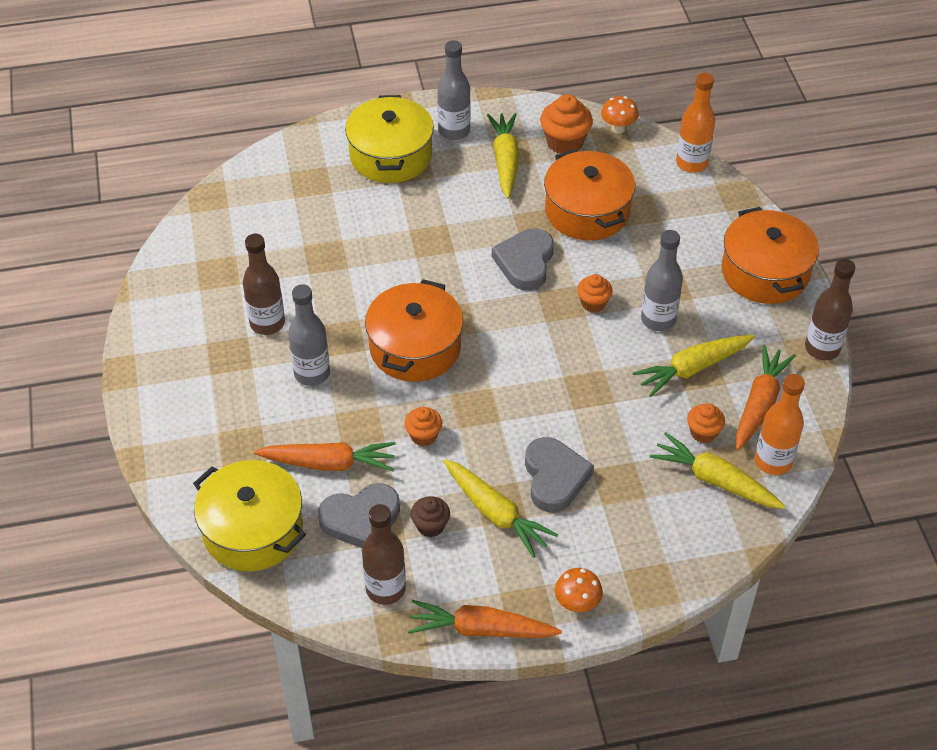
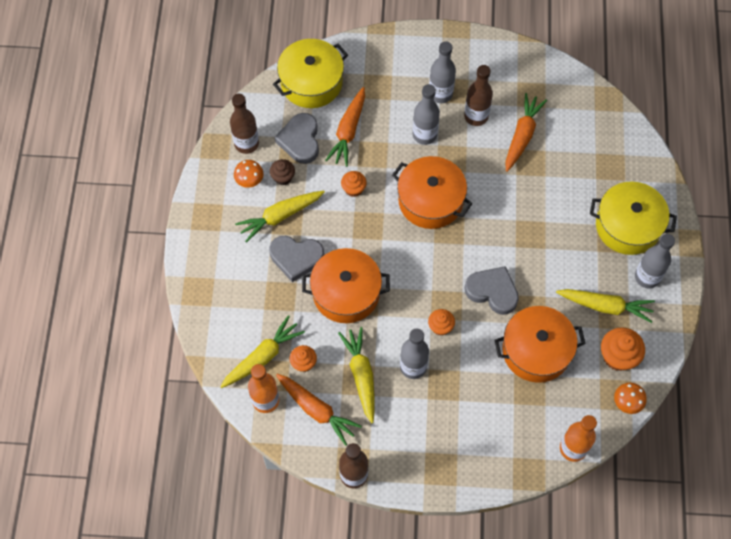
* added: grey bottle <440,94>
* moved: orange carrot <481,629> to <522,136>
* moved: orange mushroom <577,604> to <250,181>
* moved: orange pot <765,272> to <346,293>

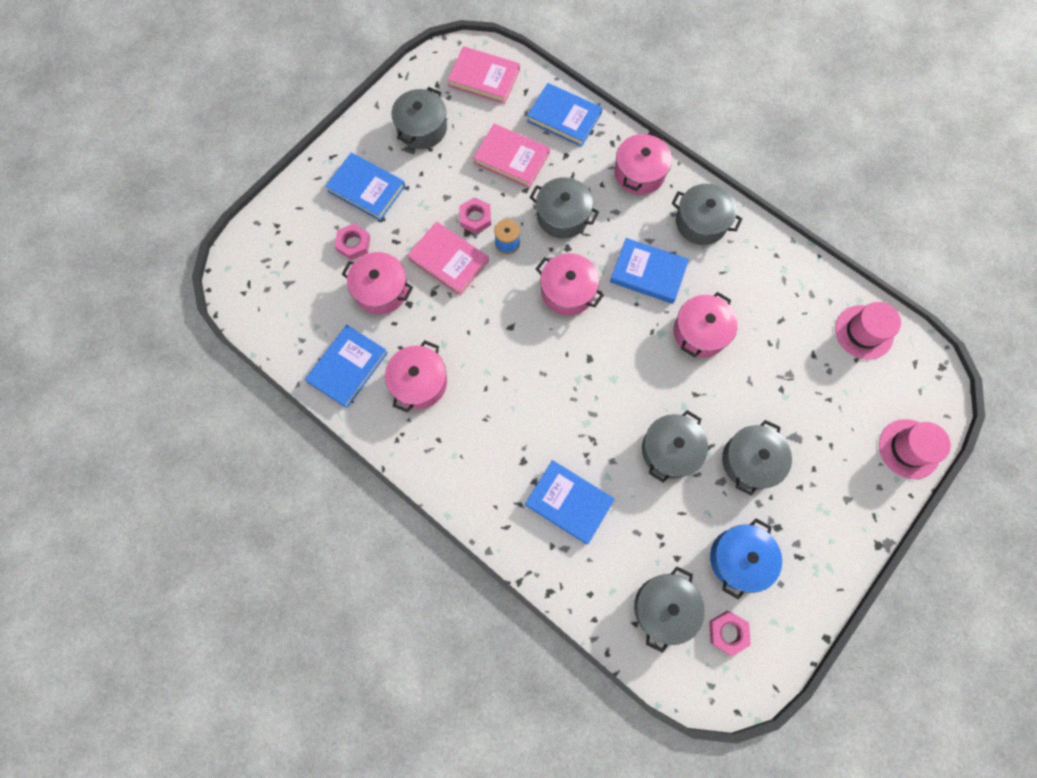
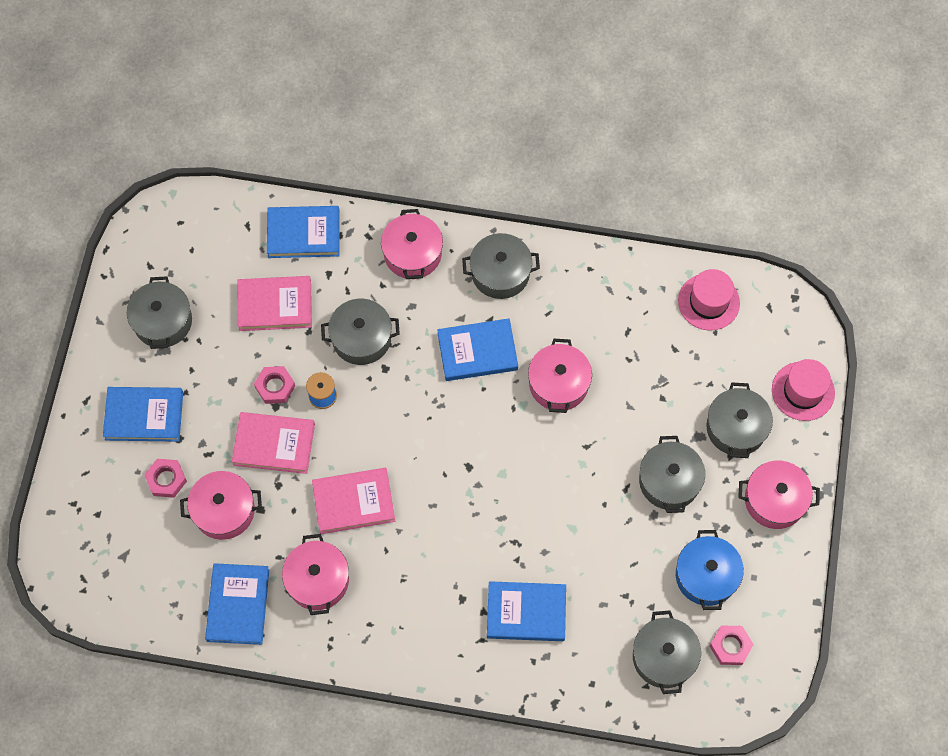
* moved: pink book <484,78> to <353,502>
* moved: pink pot <567,291> to <774,500>
* moved: grey pot <670,450> to <736,428>

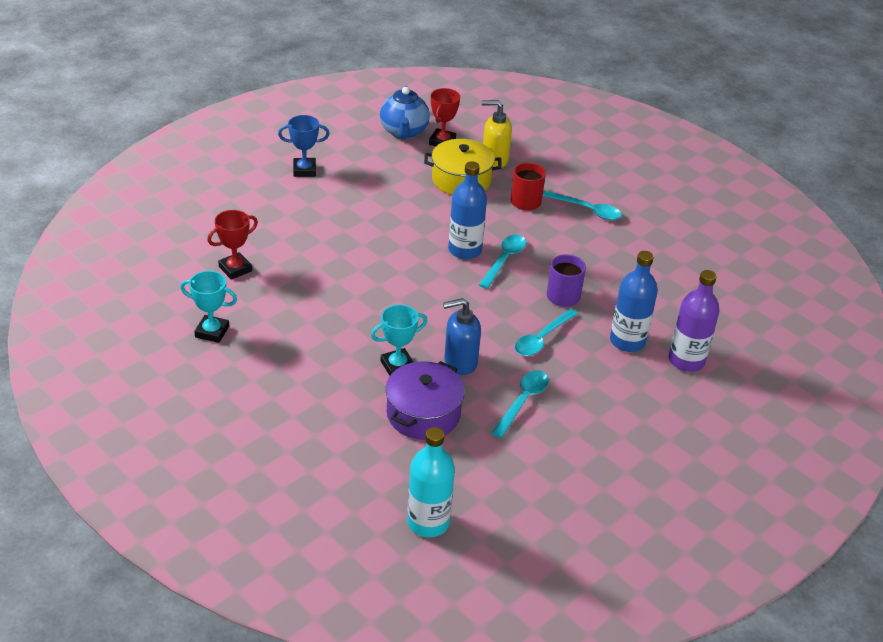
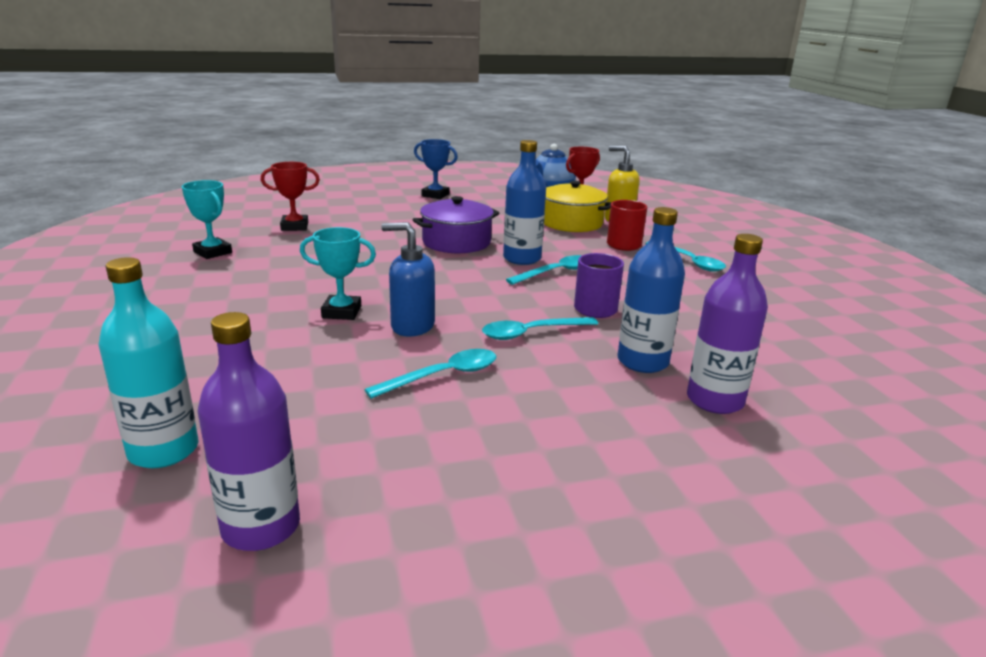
* added: purple bottle <261,527>
* moved: purple pot <423,414> to <456,242>

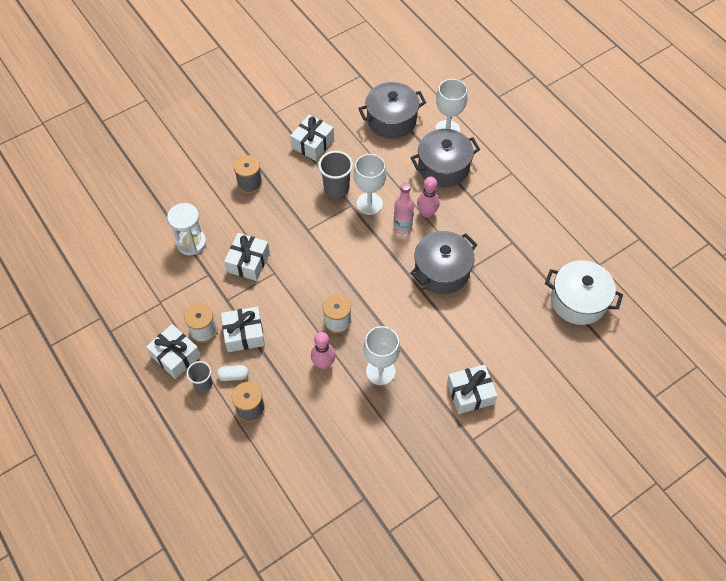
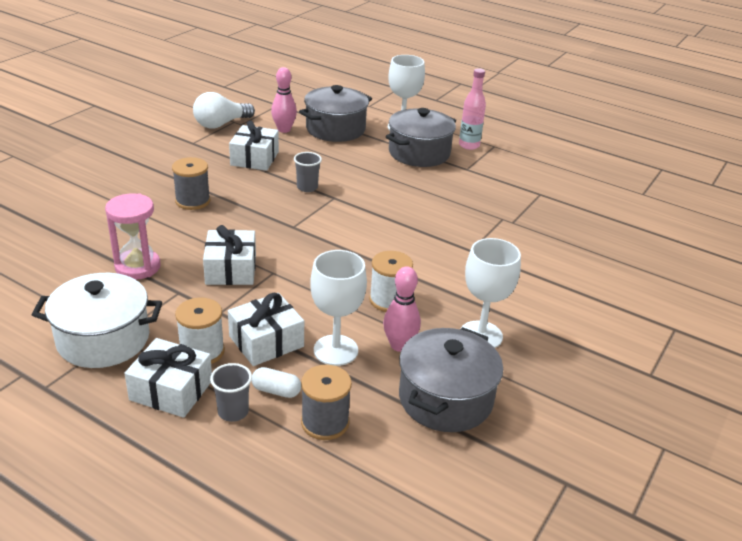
* removed: white gift <470,393>
* added: white light bulb <221,124>
* moved: white goblet <369,204> to <335,350>
* moved: pink bottle <402,227> to <469,145>
* moved: grey pot <442,271> to <445,399>
* moved: pink bowling pin <427,213> to <284,130>
* moved: white pot <578,301> to <103,339>
* recoloured: white hourglass <191,243> to pink hourglass <138,267>
* turned: white capsule <233,376> = <276,391> 45 degrees clockwise
* resized: grey cup <336,188> = <307,187> x0.64

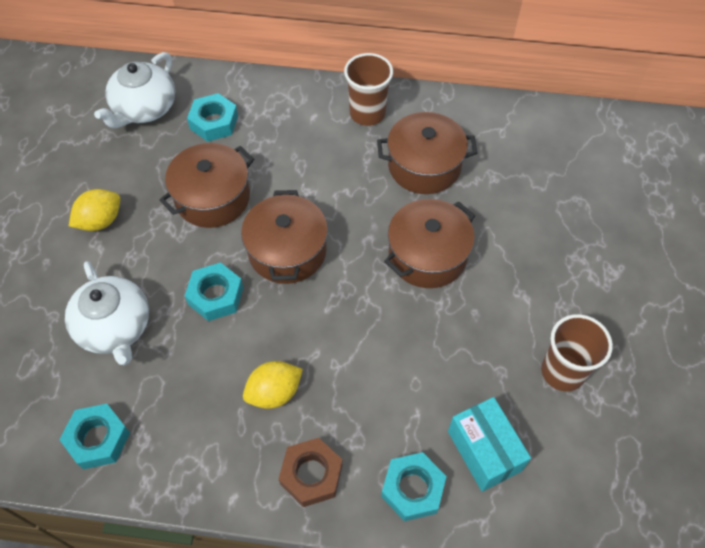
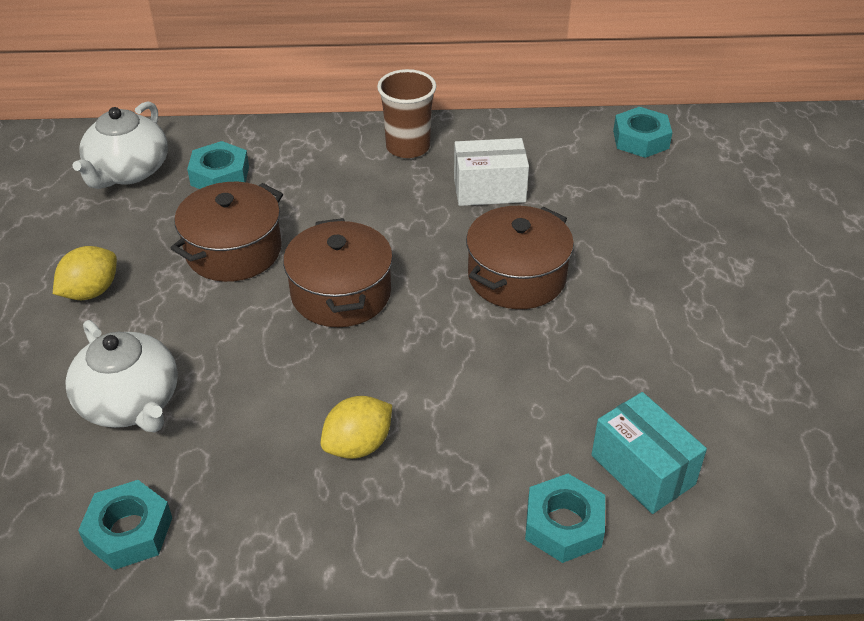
* removed: brown nut <311,475>
* removed: brown cup <562,371>
* moved: turquoise nut <216,296> to <641,139>
* replaced: brown pot <424,166> to white box <489,190>

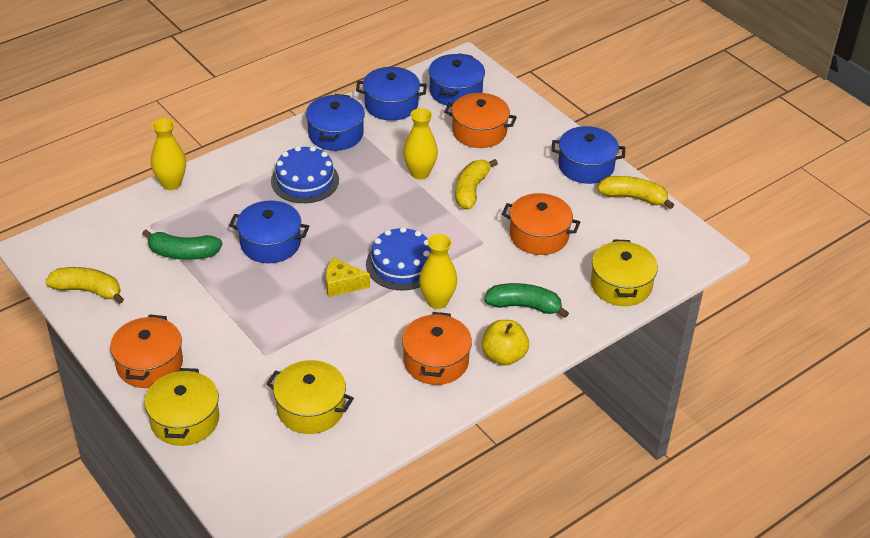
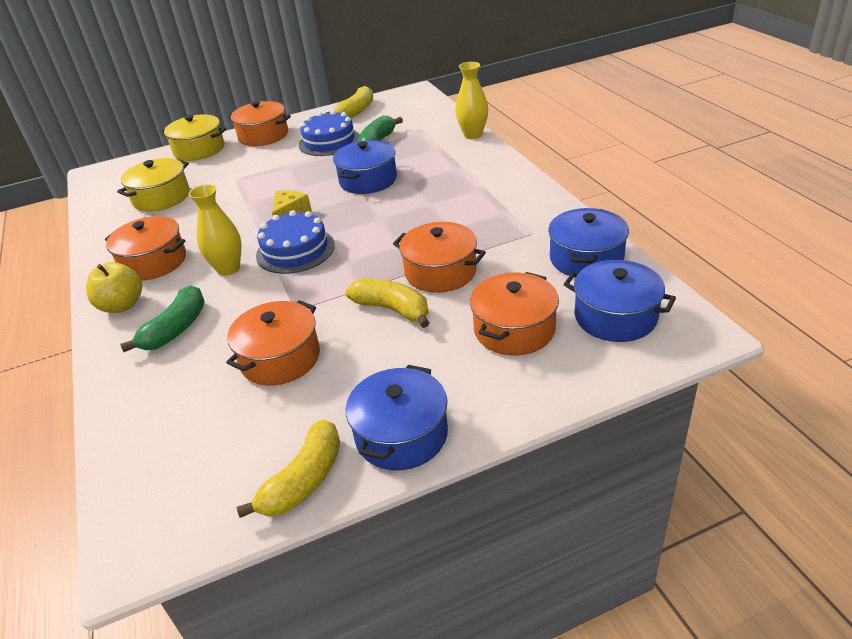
* removed: blue pot <335,134>
* removed: yellow pot <621,285>
* moved: blue cake <305,180> to <329,141>
* replaced: yellow vase <420,173> to orange pot <440,272>

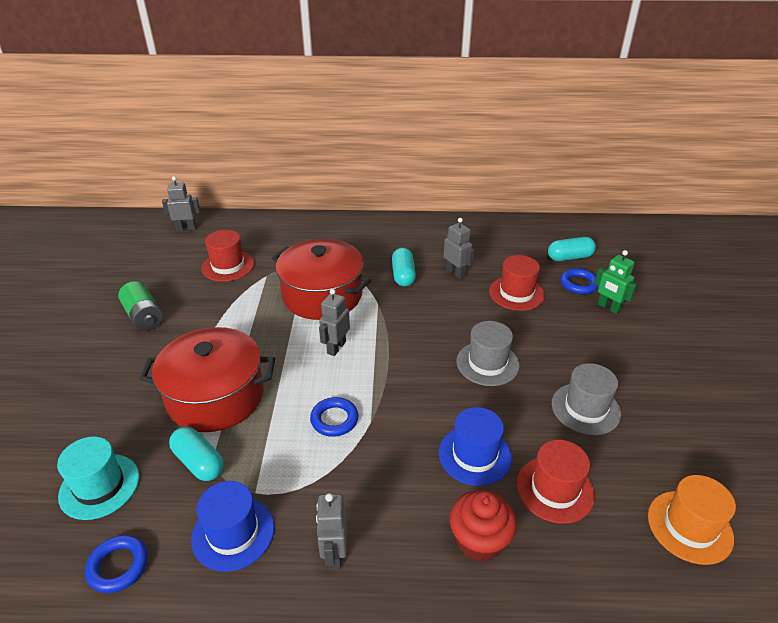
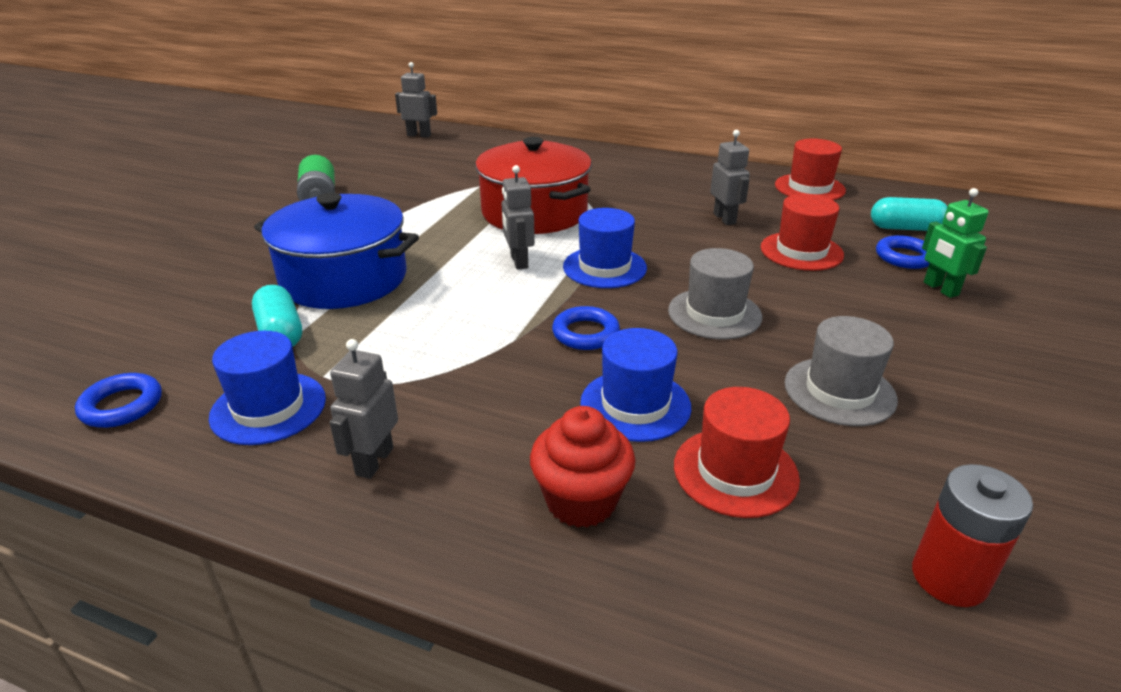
* removed: turquoise hat <99,486>
* removed: turquoise capsule <403,275>
* added: blue hat <604,267>
* moved: red hat <228,266> to <809,188>
* moved: blue ring <334,419> to <585,333>
* replaced: orange hat <689,526> to red battery <949,578>
* recoloured: red pot <215,396> to blue pot <344,279>
* turned: grey robot <336,347> = <518,261> 60 degrees counterclockwise

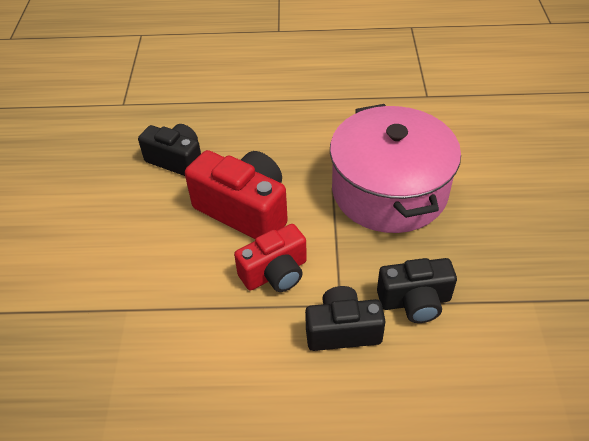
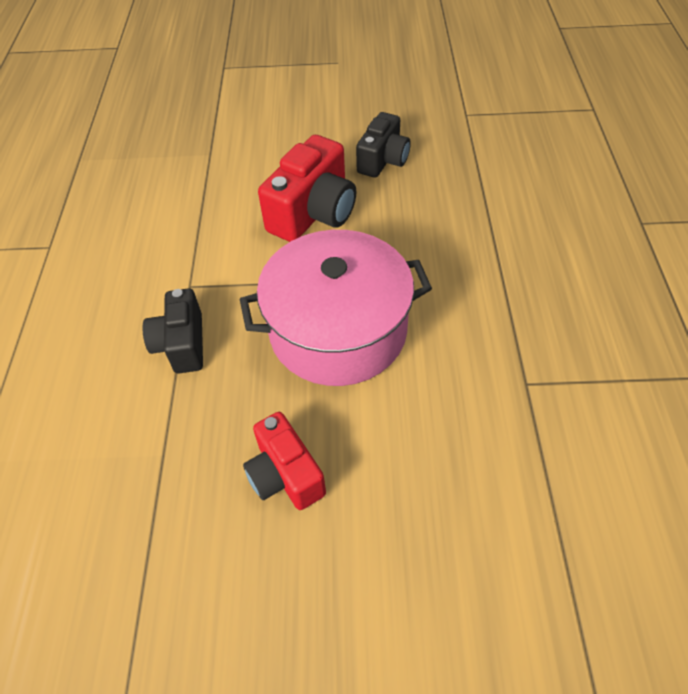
* removed: black camera <342,330>
* moved: red camera <275,273> to <285,475>

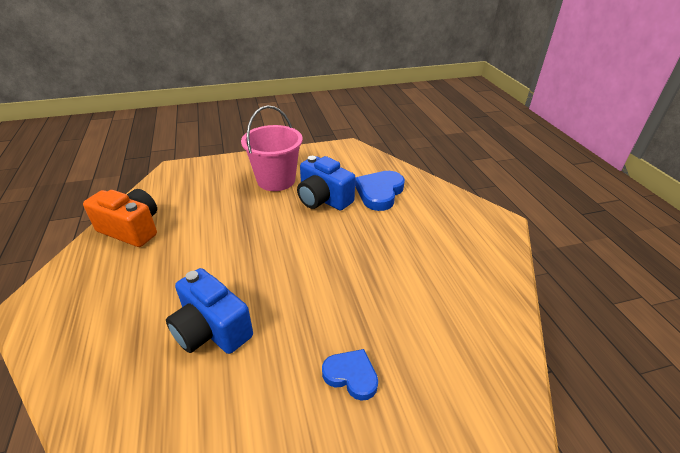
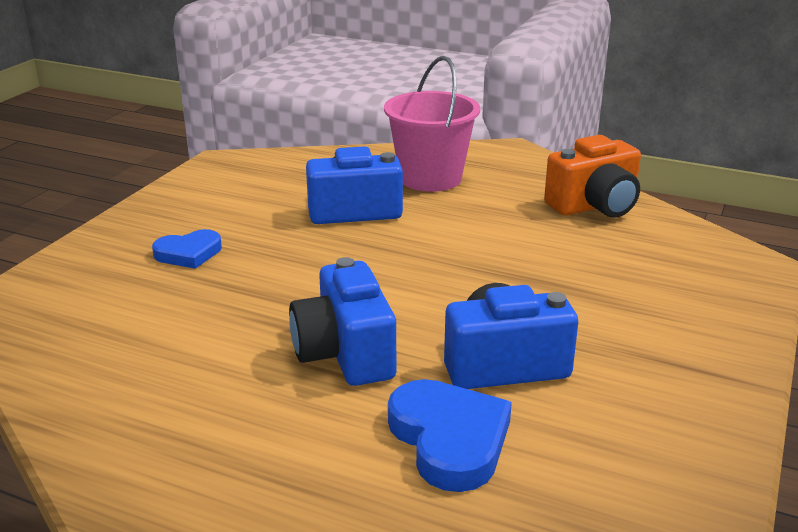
* added: blue camera <345,354>
* moved: pink bucket <276,180> to <430,178>

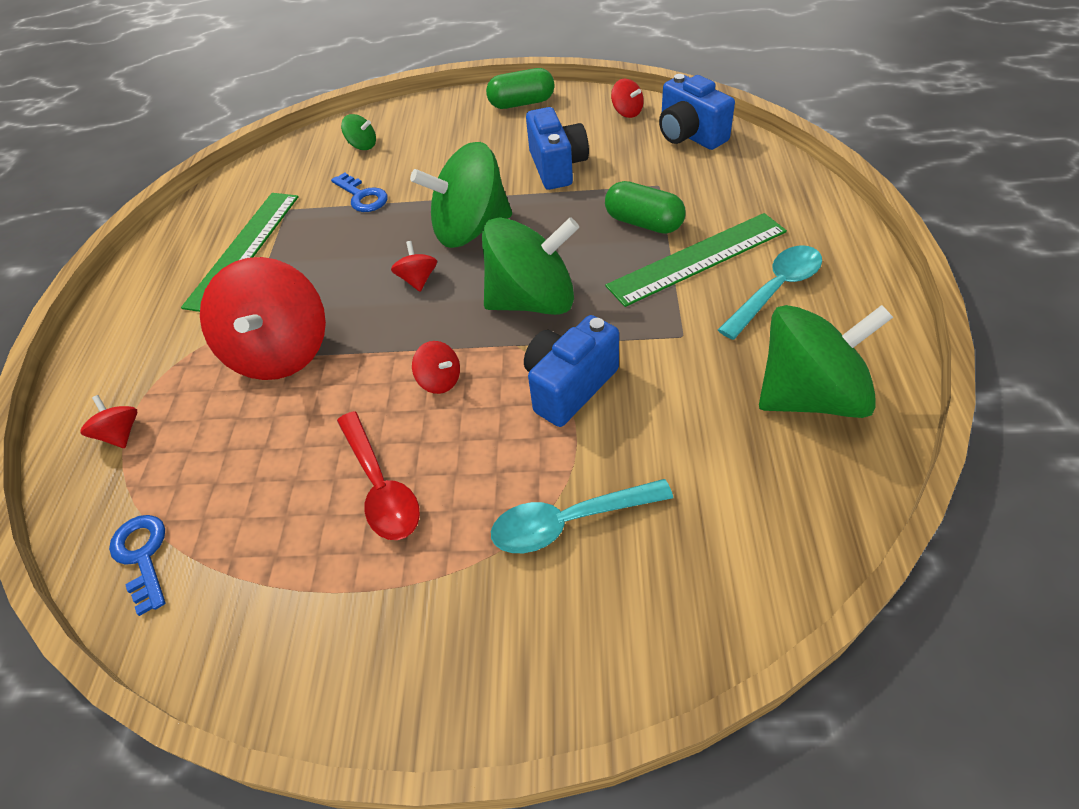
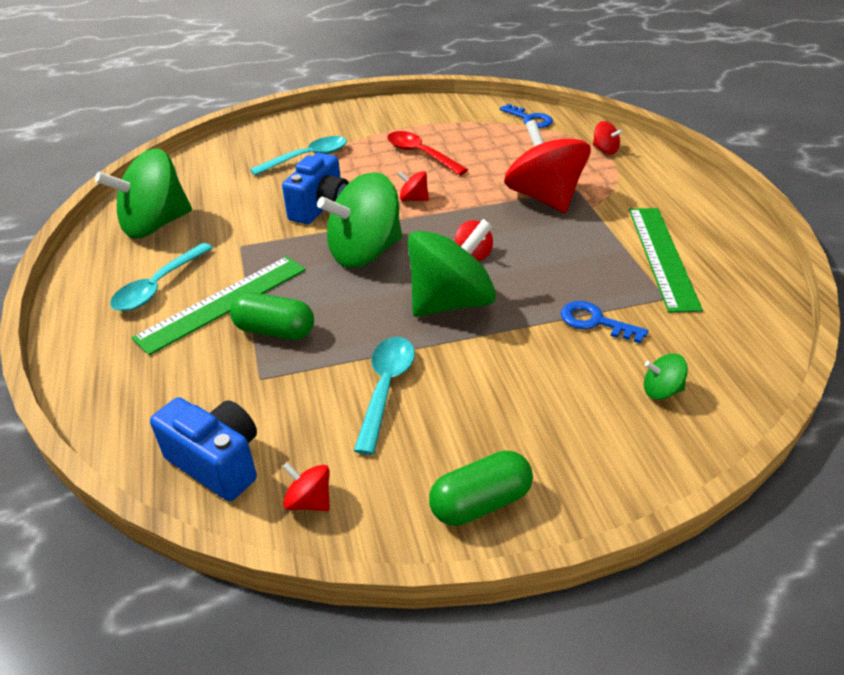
* replaced: blue camera <557,167> to turquoise spoon <385,388>

